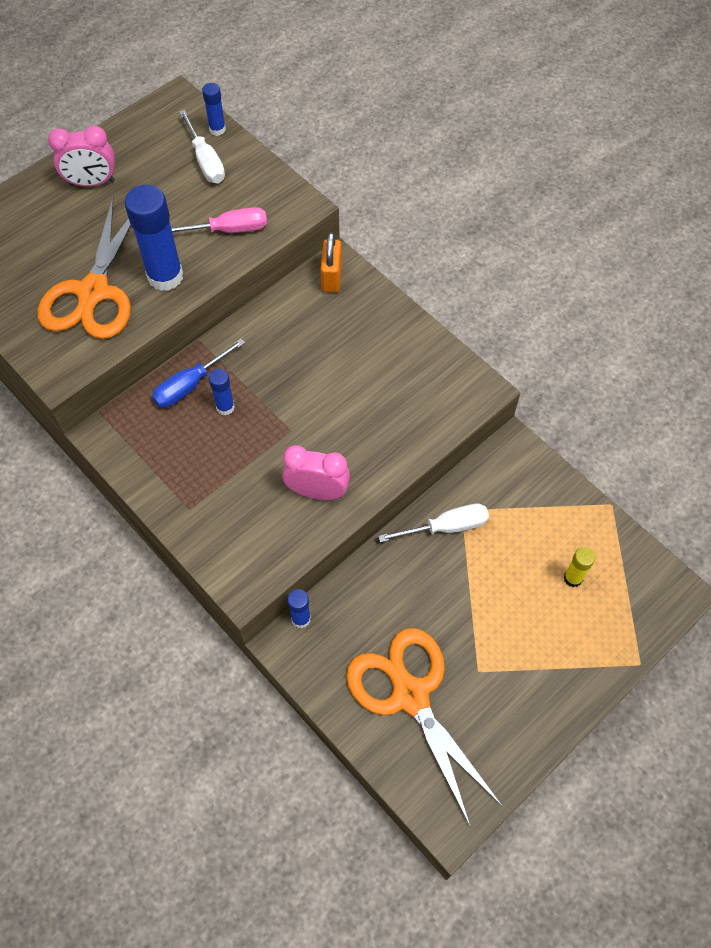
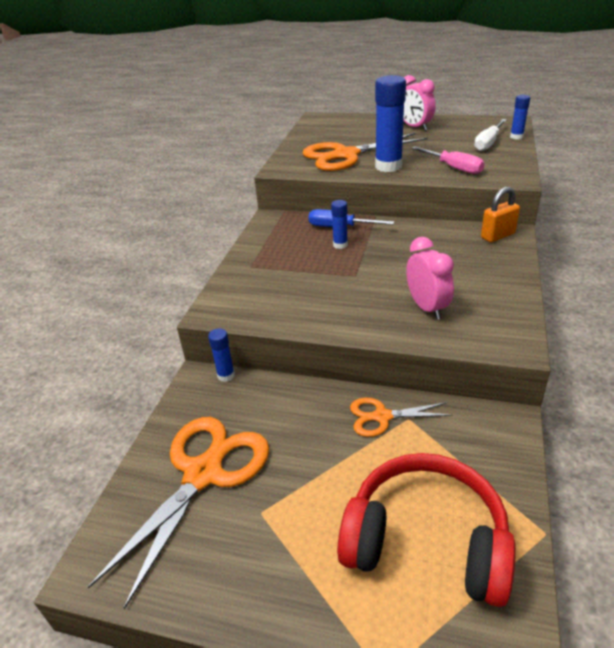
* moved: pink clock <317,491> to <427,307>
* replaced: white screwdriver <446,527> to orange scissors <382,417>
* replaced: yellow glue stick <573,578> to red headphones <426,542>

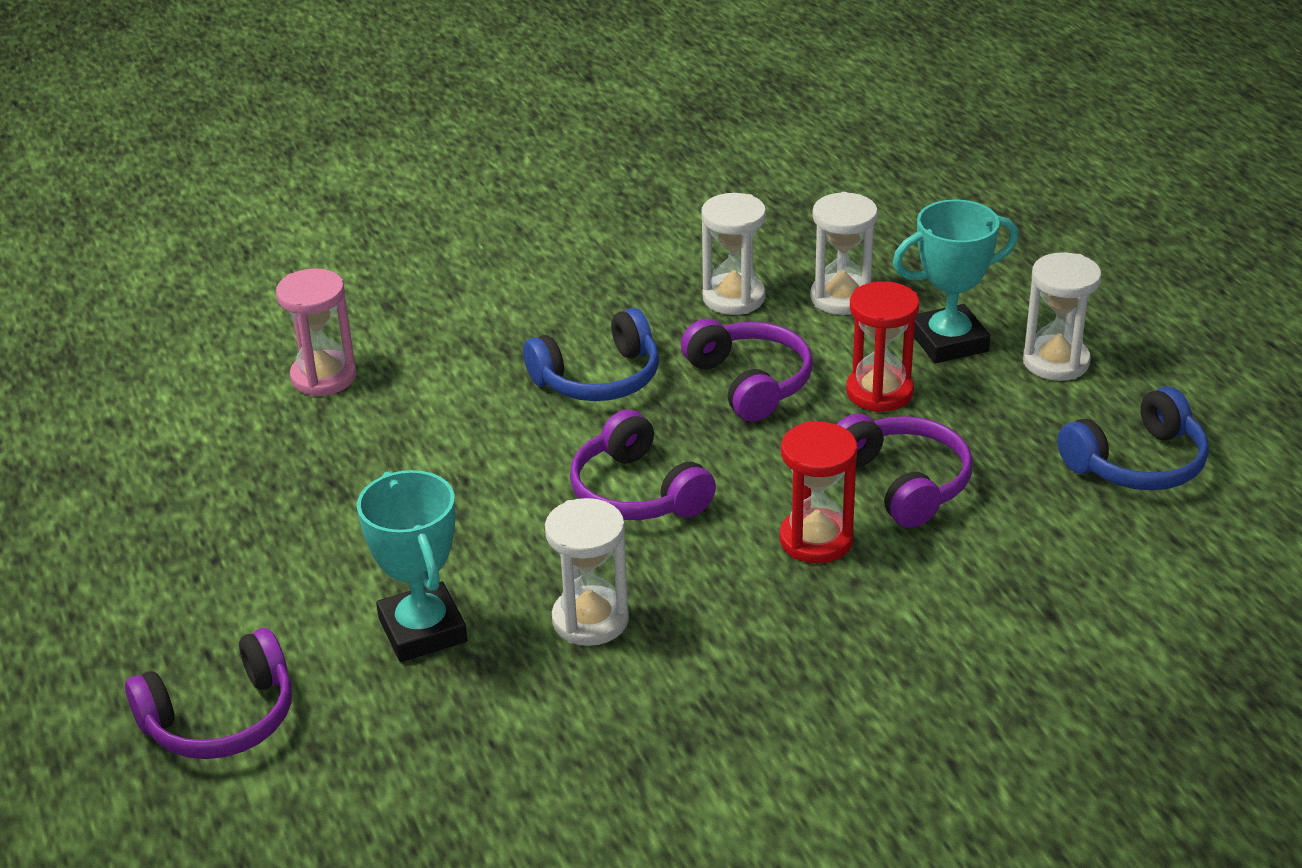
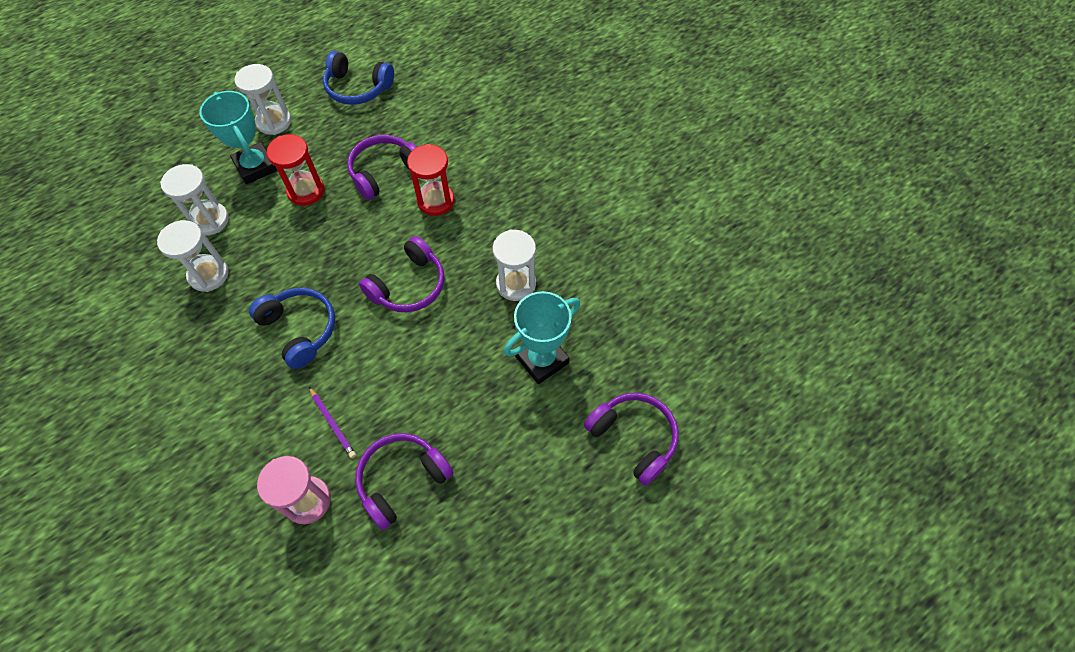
* added: purple pencil <332,423>
* moved: purple headphones <750,382> to <402,480>
* turned: blue headphones <1137,463> = <358,88> 150 degrees clockwise

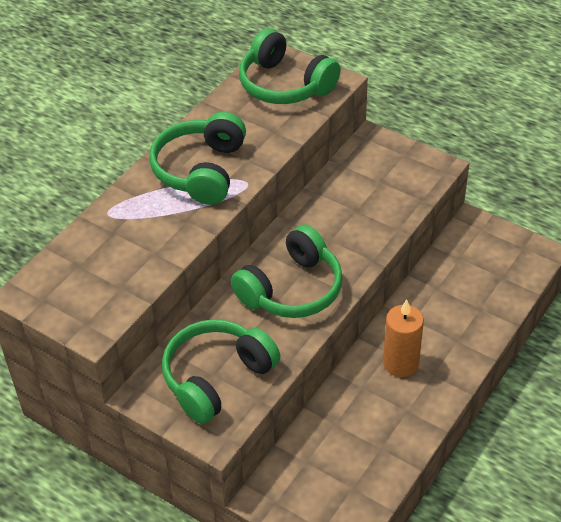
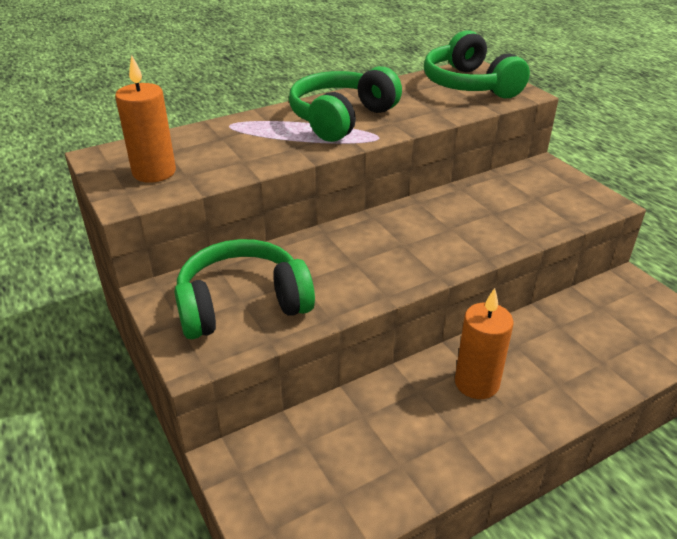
* removed: green headphones <292,289>
* added: orange candle <154,172>

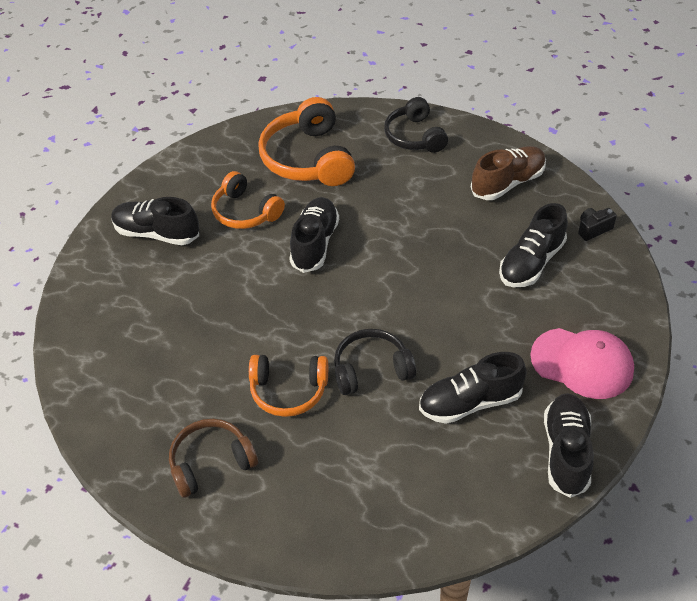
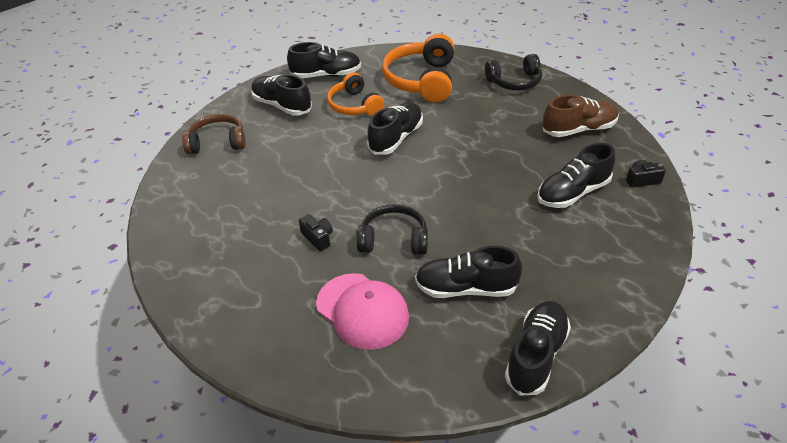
* added: black shoe <326,75>
* moved: brown headphones <211,463> to <217,142>
* moved: pink cap <582,363> to <362,311>
* replaced: orange headphones <288,391> to black camera <318,238>
* turned: black headphones <414,136> = <514,82> 105 degrees counterclockwise

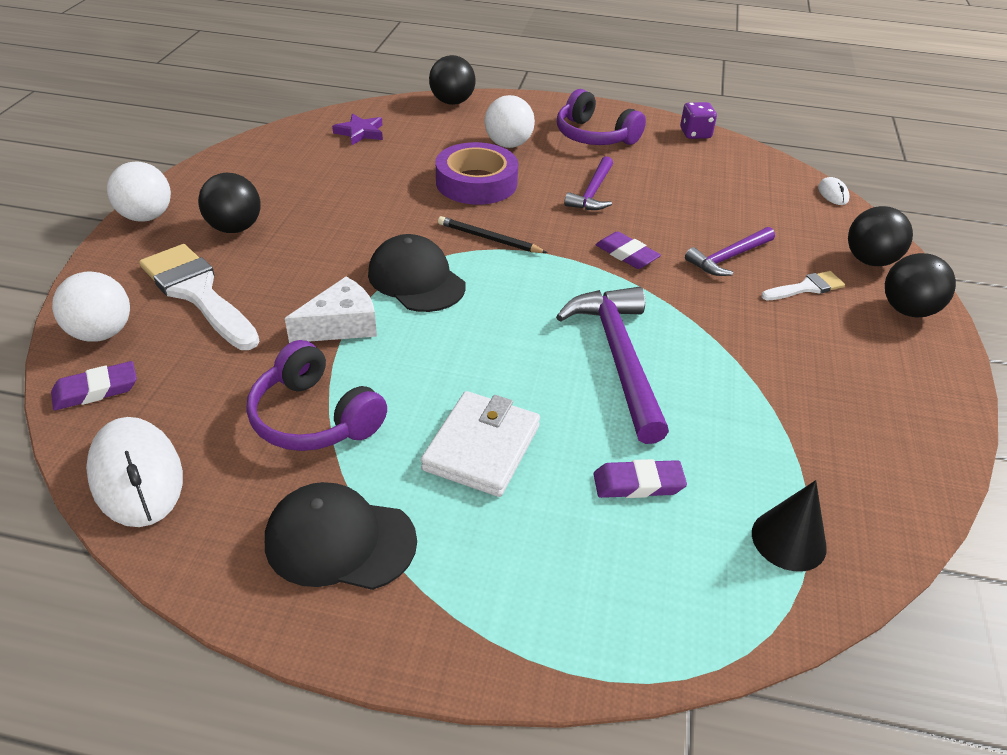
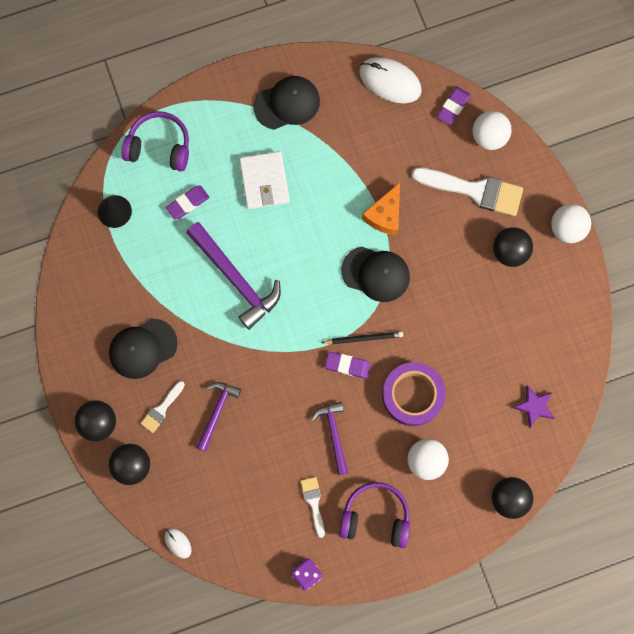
* added: black cap <142,348>
* added: white brush <313,502>
* moved: purple headphones <314,417> to <159,146>
* moved: purple eraser <626,254> to <347,365>
* recoloured: white cheese <341,325> to orange cheese <385,215>

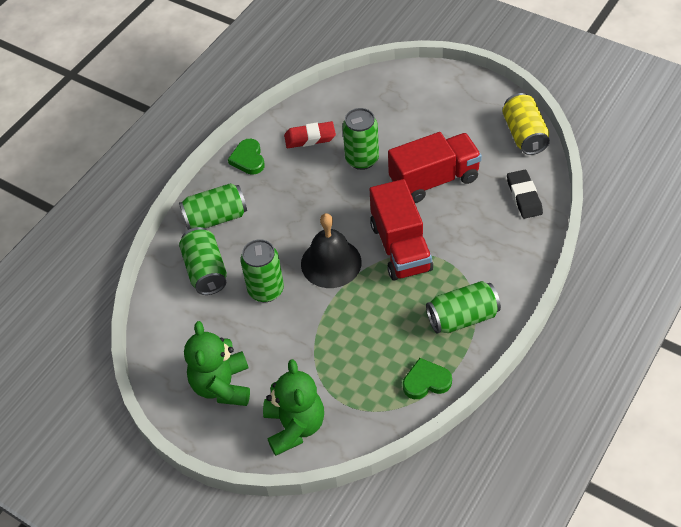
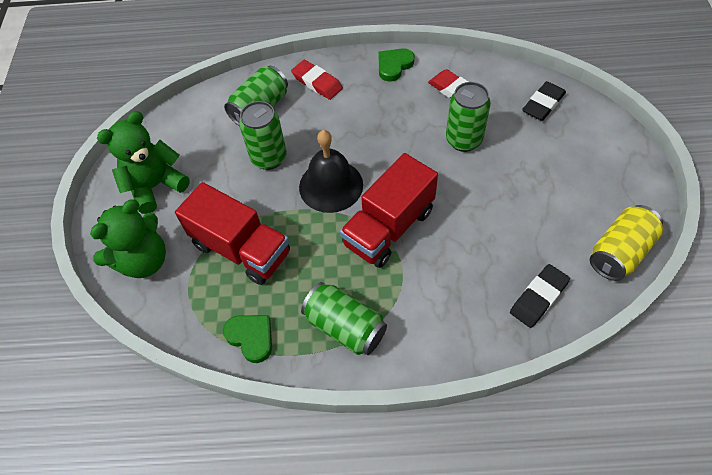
* added: black eraser <543,104>
* moved: red truck <434,180> to <241,249>
* replaced: green can <216,218> to red eraser <317,82>

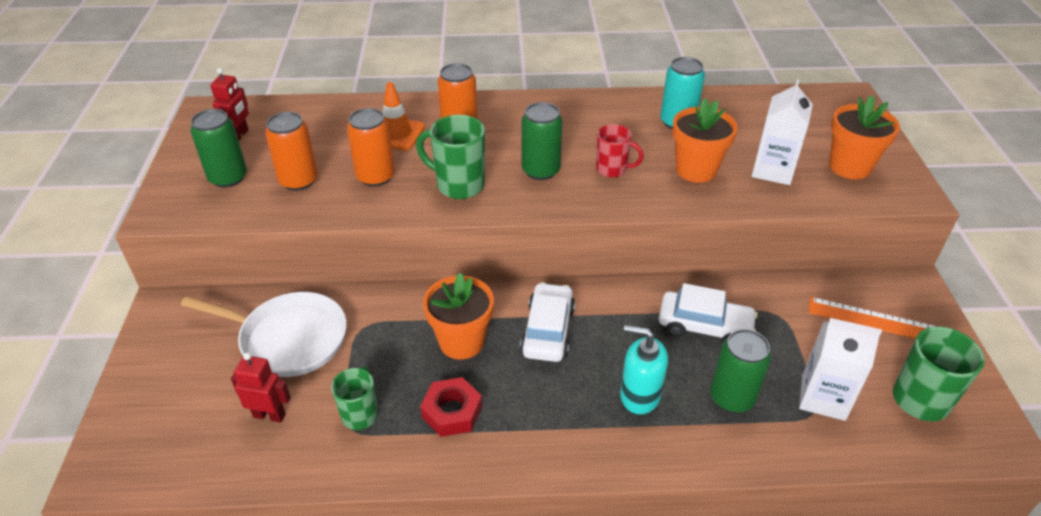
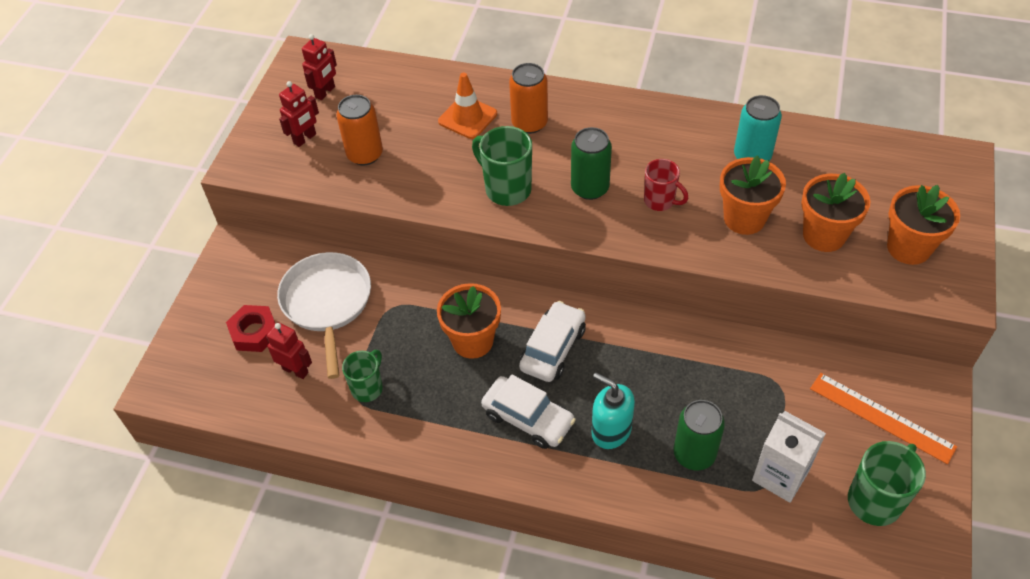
* removed: orange can <375,177>
* moved: red nut <452,412> to <254,332>
* moved: white car <704,326> to <528,418>
* replaced: green can <228,178> to red robot <305,139>
* replaced: white carton <773,170> to orange flower pot <824,235>
* turned: white pan <288,339> = <327,303> 135 degrees counterclockwise

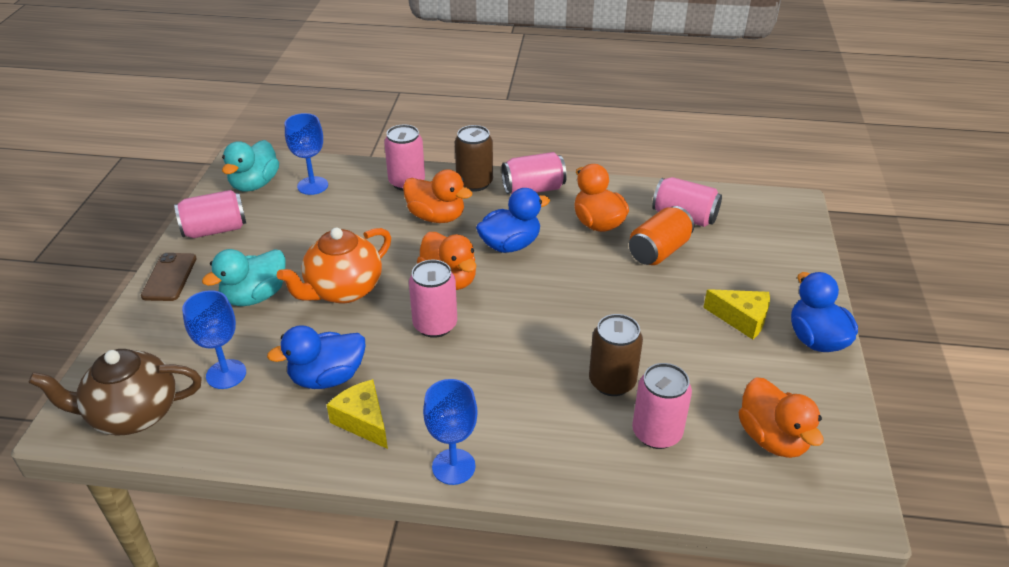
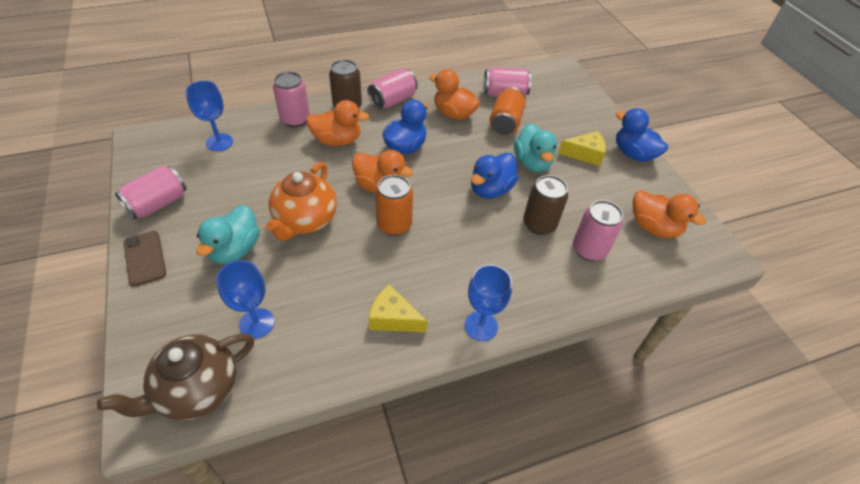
* moved: turquoise duck <255,184> to <532,163>
* moved: blue duck <327,377> to <490,189>
* recoloured: pink can <435,325> to orange can <394,224>

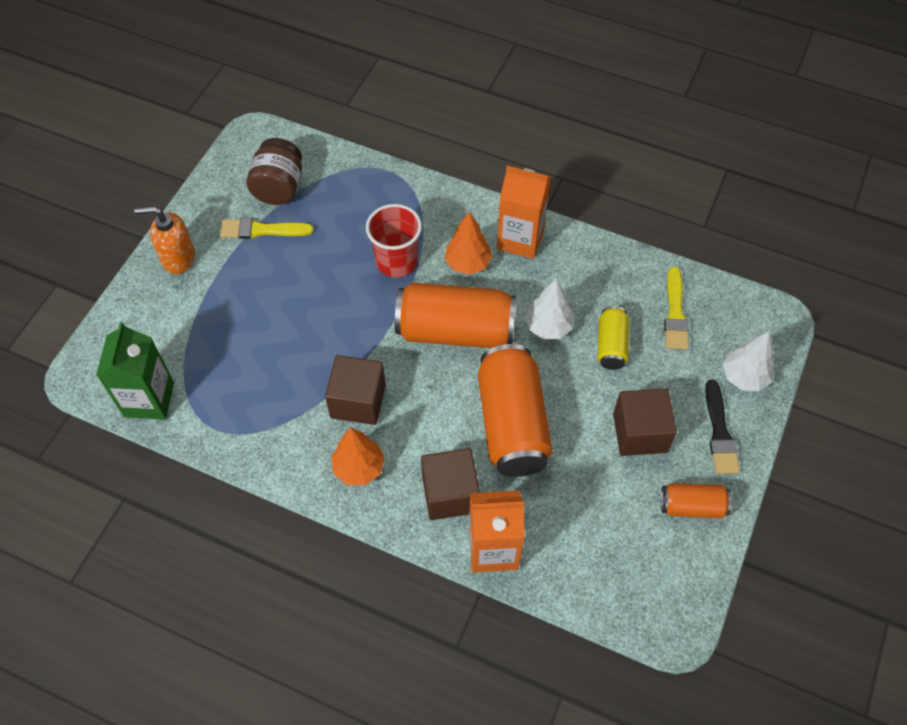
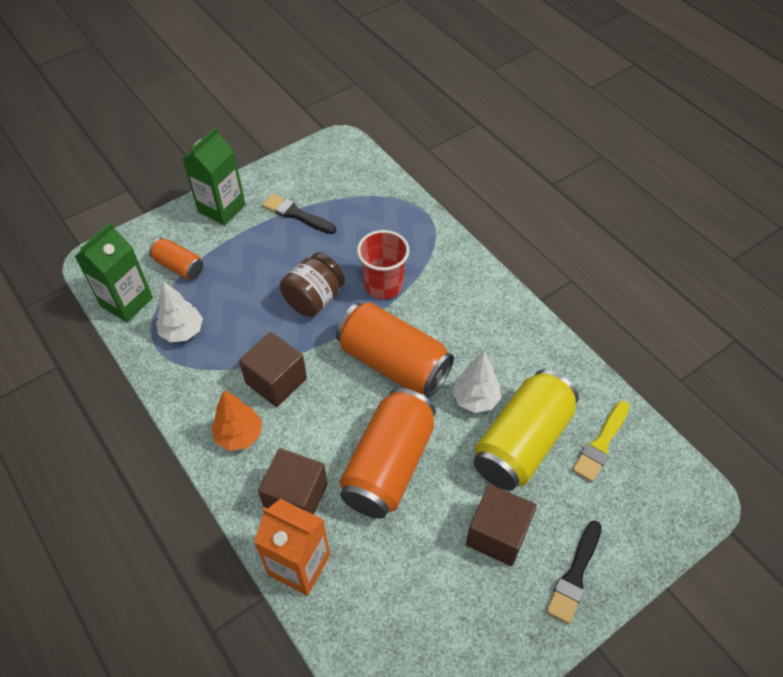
* removed: orange tree <468,263>
* removed: orange carton <520,239>
* moved: brown jar <279,187> to <314,299>
* moved: orange can <692,506> to <179,266>
* moved: white tree <744,377> to <182,331>
* replaced: orange soap dispenser <178,258> to green carton <221,208>
* recoloured: yellow brush <261,230> to black brush <296,214>
* resized: yellow can <611,345> = <522,442> x1.95

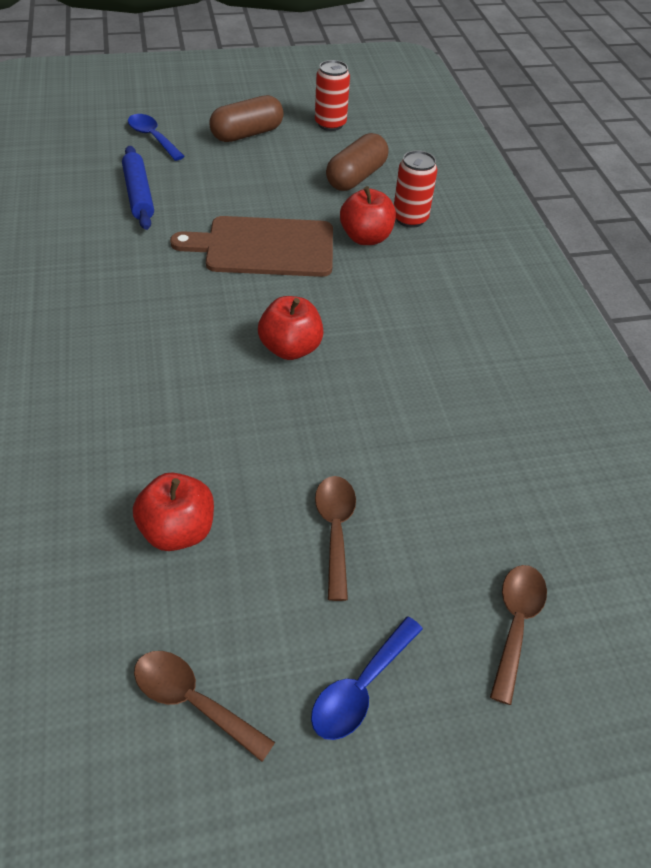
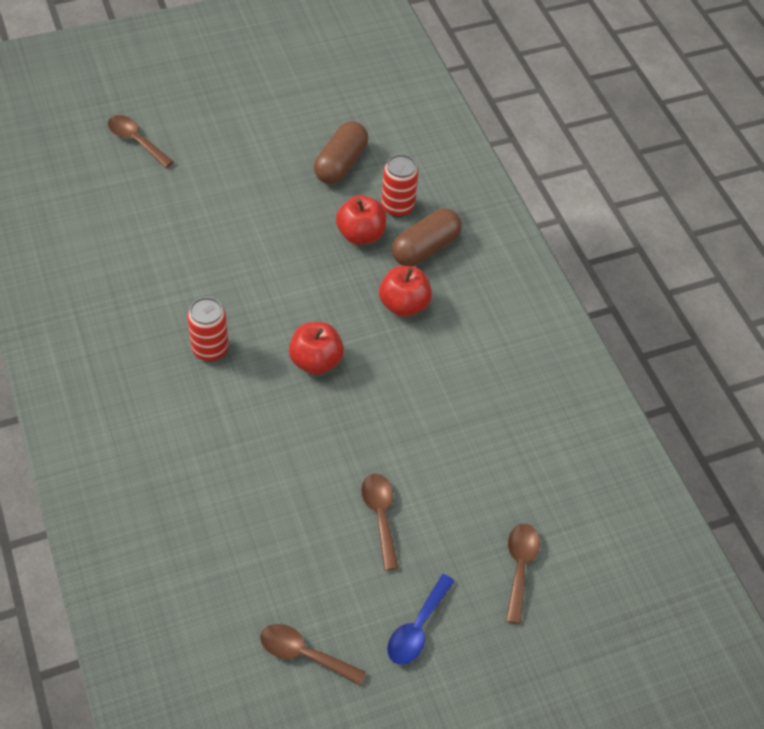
* removed: blue rolling pin <139,194>
* removed: brown cutting board <264,247>
* moved: red apple <178,530> to <404,305>
* moved: brown capsule <247,134> to <425,248>
* moved: red can <330,124> to <210,349>
* recoloured: blue spoon <153,137> to brown spoon <136,141>

